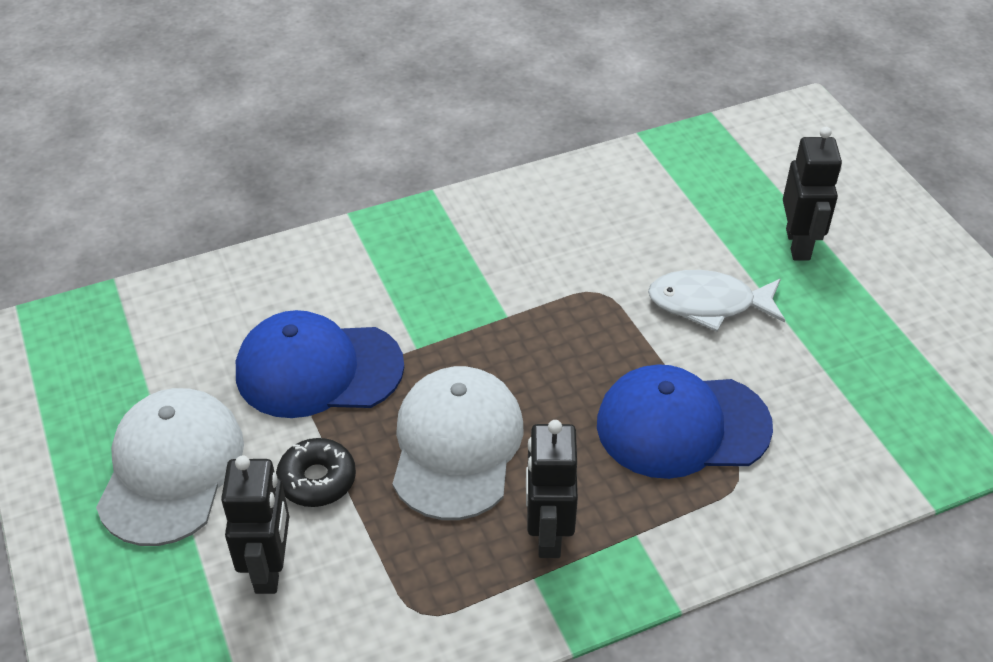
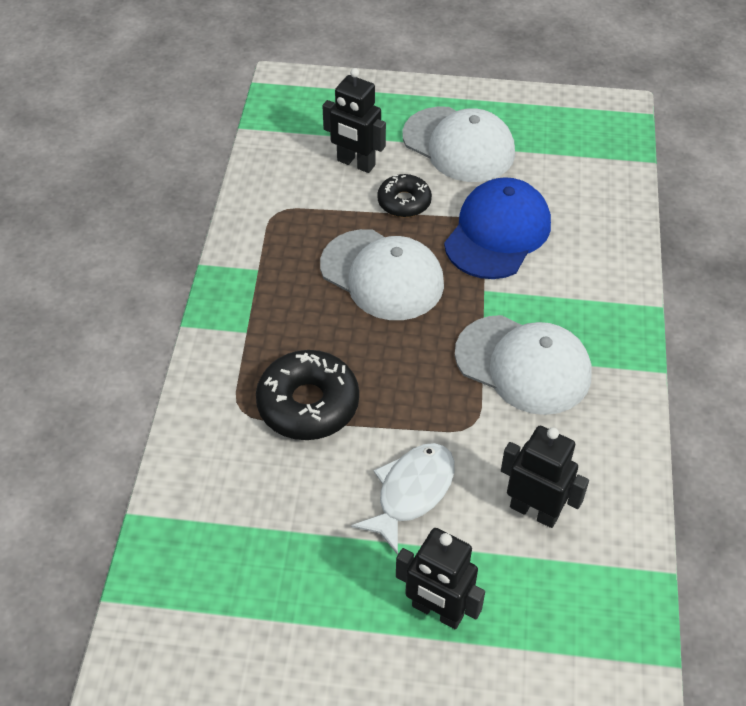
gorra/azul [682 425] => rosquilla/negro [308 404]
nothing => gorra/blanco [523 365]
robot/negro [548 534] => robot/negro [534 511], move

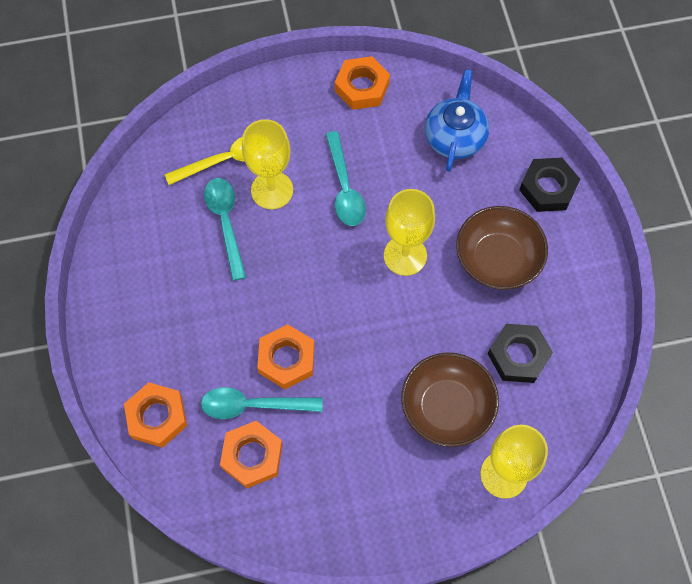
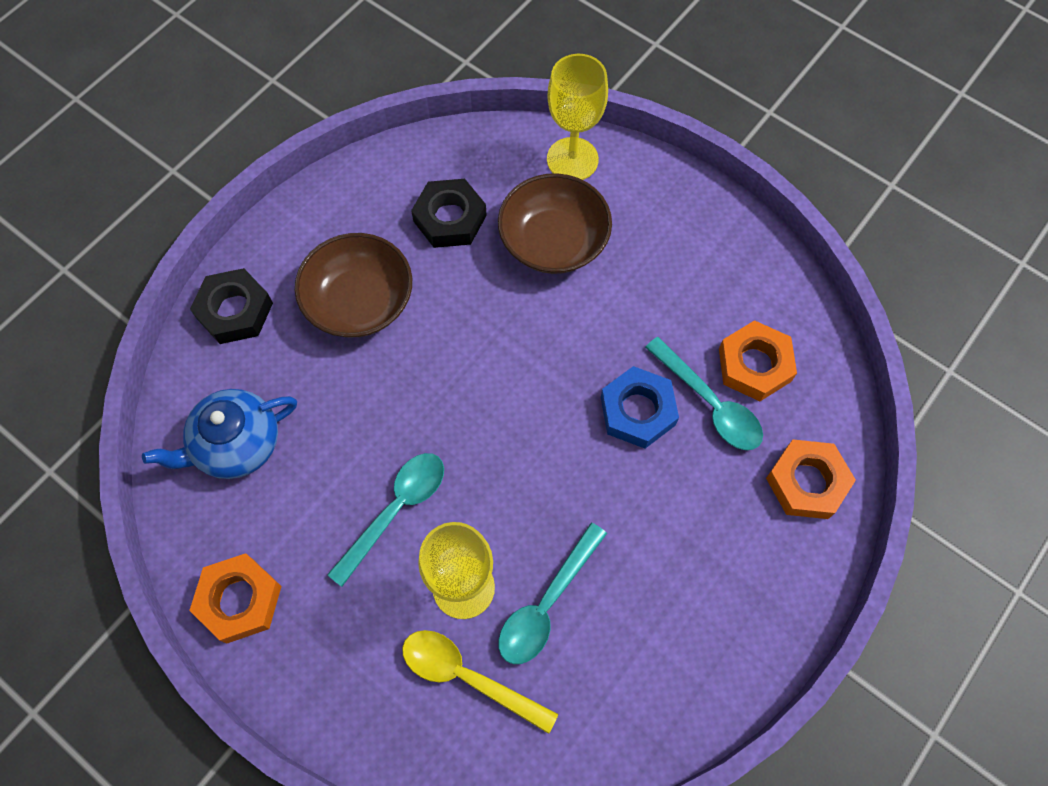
tuerca/naranja [286 359] => tuerca/azul [637 411]
copa/amarillo [405 255] => nothing

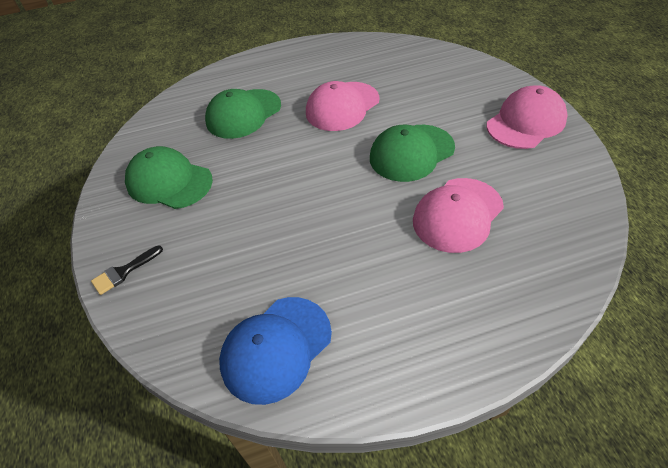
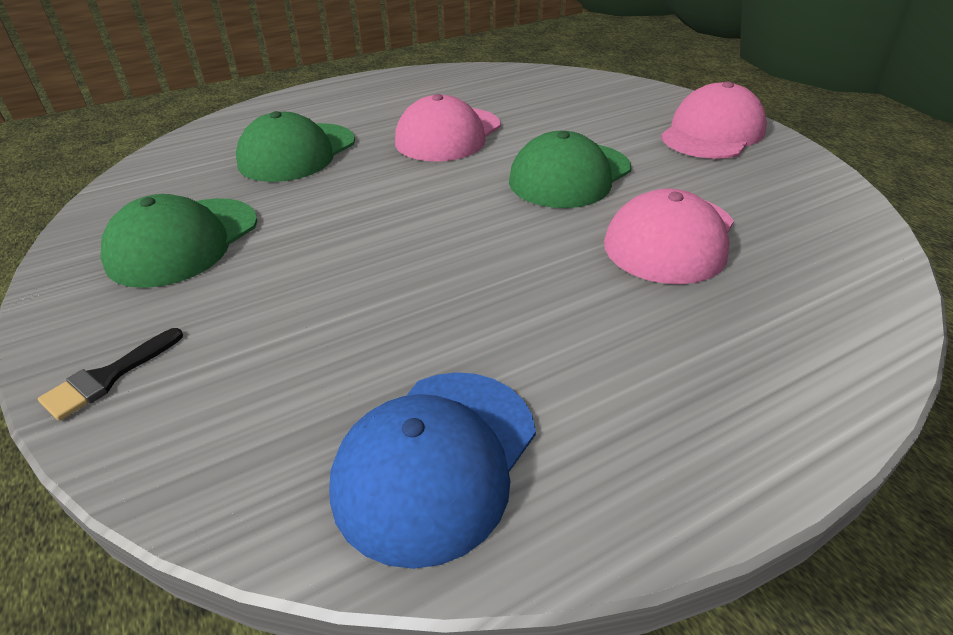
gorra/verde [169 182] => gorra/verde [183 242], 75 degrees counterclockwise

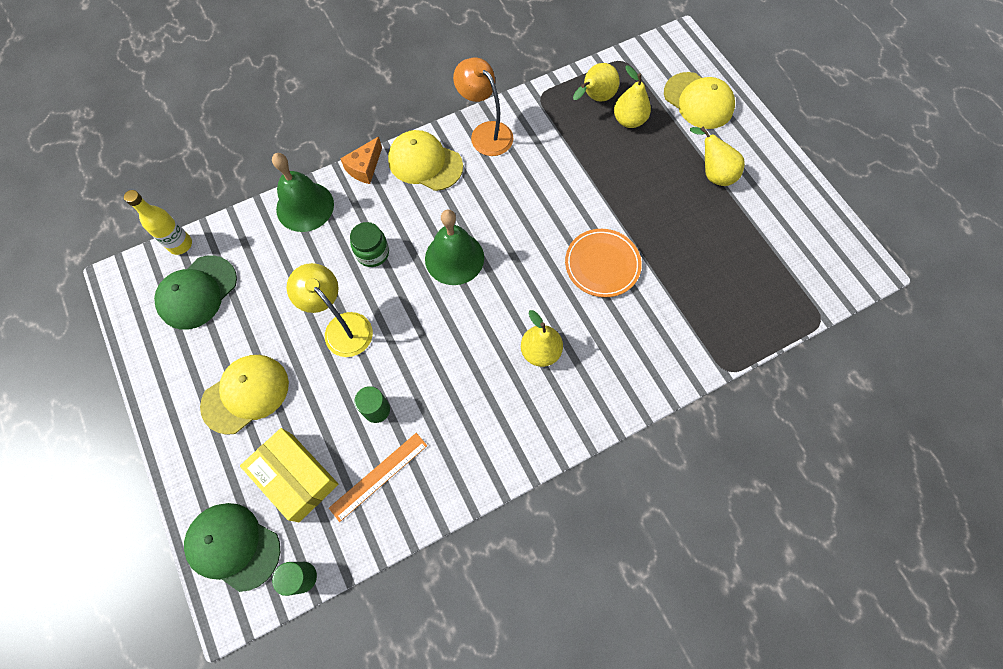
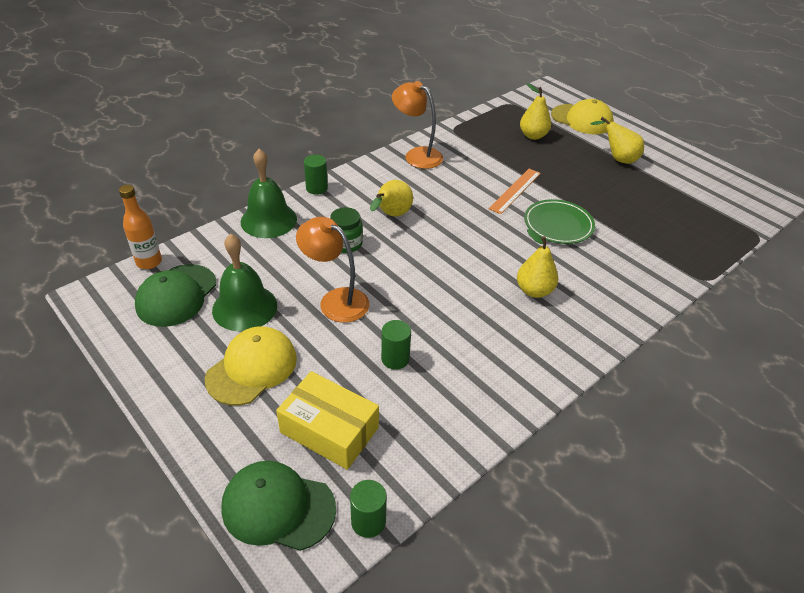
botella/amarillo [180 244] => botella/naranja [149 262]
campana/verde [454 258] => campana/verde [244 307], move
lámpara/amarillo [342 327] => lámpara/naranja [336 300]
queso/naranja [364 168] => cilindro/verde [316 188]
pera/amarillo [595 98] => pera/amarillo [391 215], move
regla/naranja [378 476] => regla/naranja [515 190], move
plato/naranja [602 264] => plato/verde [558 225]
gorra/amarillo [425 163] => nothing

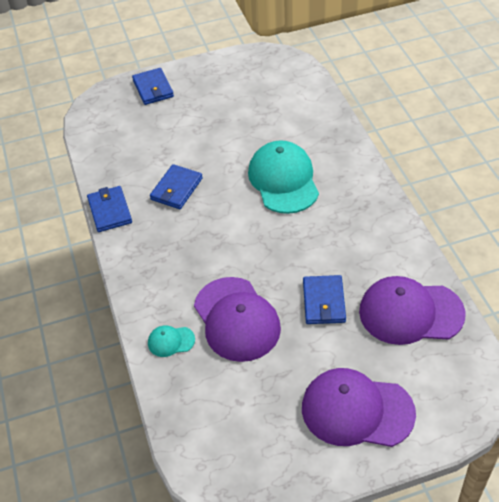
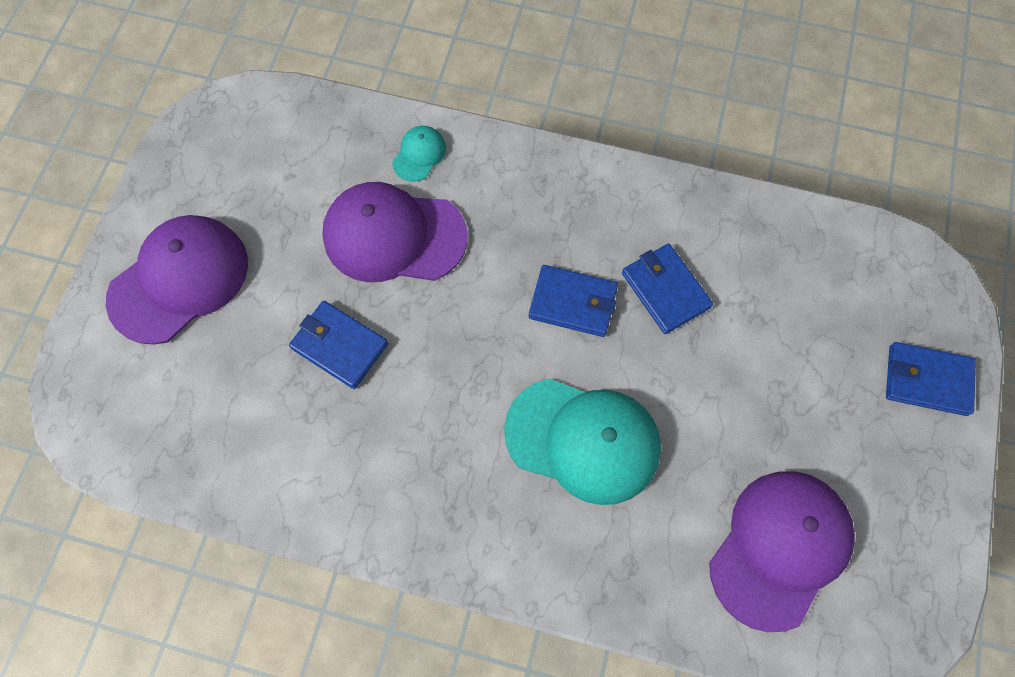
cartera/azul [110 211] => cartera/azul [573 303], move
gorra/morado [410 313] => gorra/morado [780 548], move

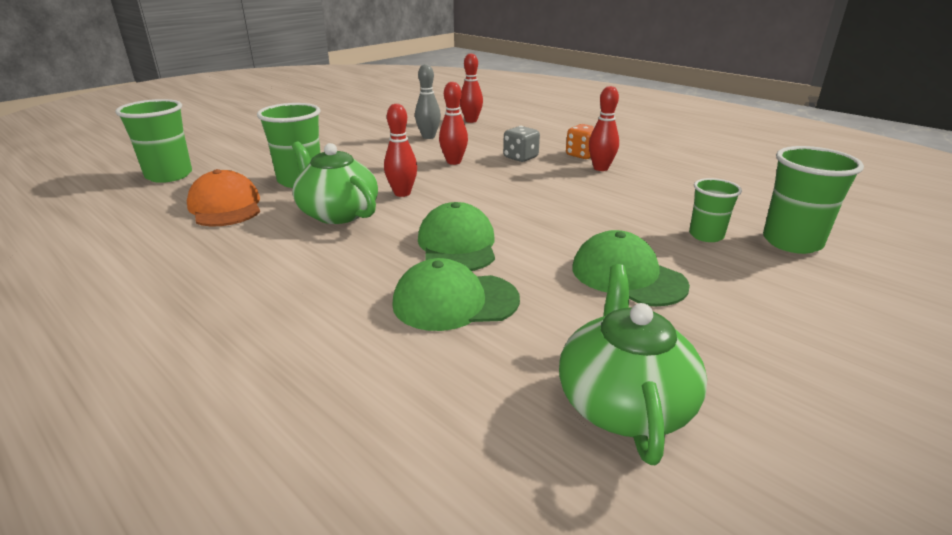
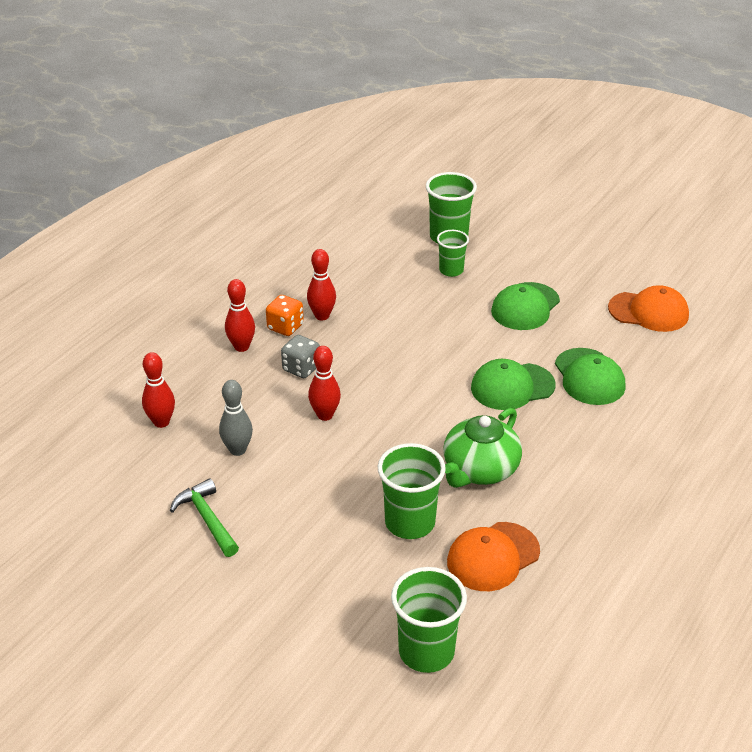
nothing => martillo/verde [207 519]
bolo/rojo [402 193] => bolo/rojo [241 347], move
tetera/verde [623 403] => gorra/naranja [648 312]

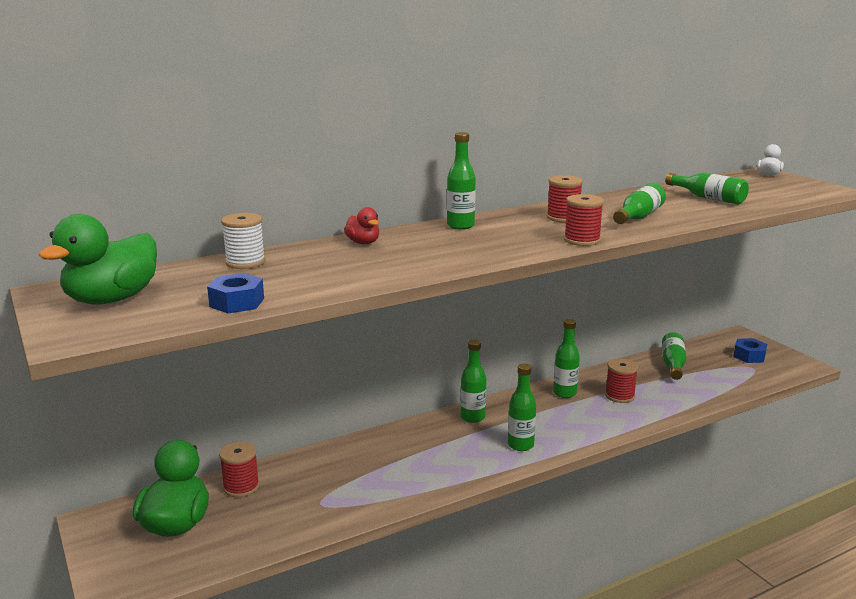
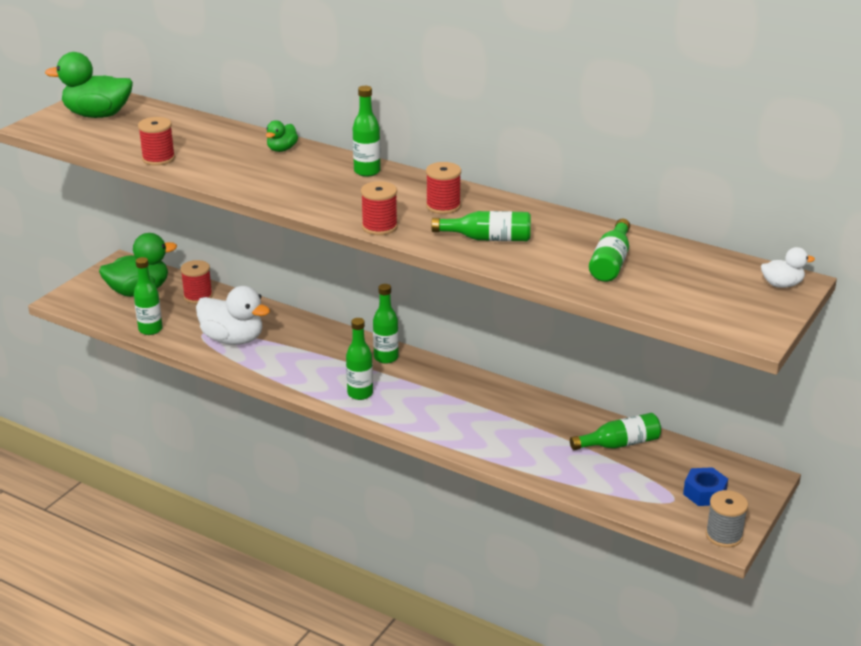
botella/verde [564 393] => botella/verde [150 329], move
carrete/rojo [619 396] => carrete/rojo [158 159], move
nothing => pato/blanco [233 339]
pato/rojo [363 243] => pato/verde [282 149]
nothing => carrete/gris [724 535]
tuerca/azul [237 302] => nothing
carrete/blanco [245 262] => nothing

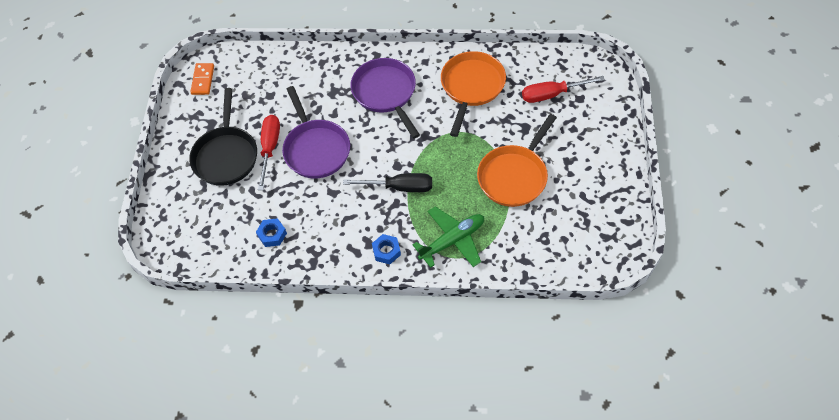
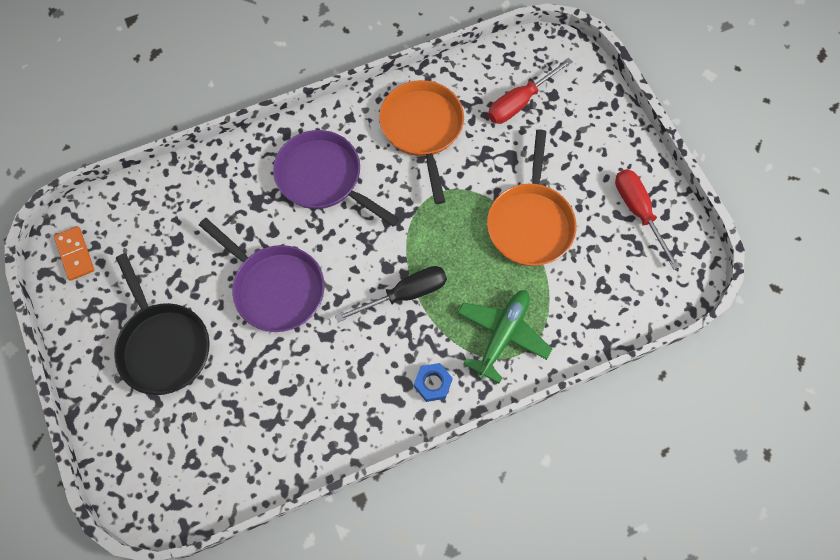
destornillador/rojo [270 148] => destornillador/rojo [638 212], move
tuerca/azul [272 235] => nothing

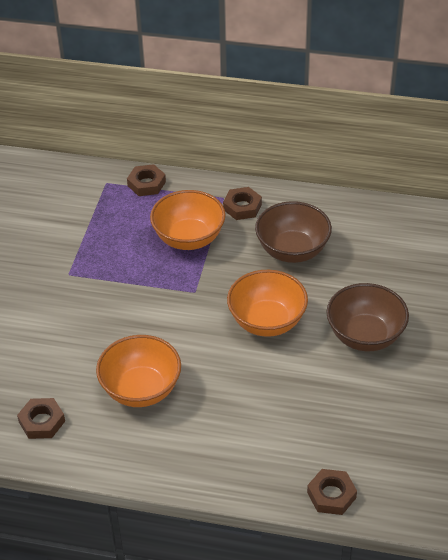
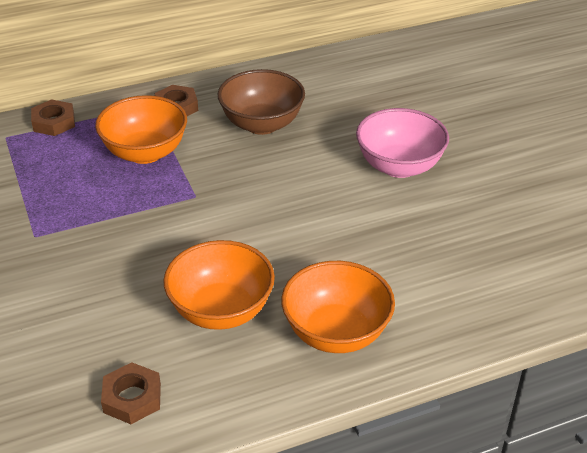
cuenco/naranja [267 322] => cuenco/naranja [336 333], move
cuenco/marrón [365 336] => cuenco/rosa [399 166]
tuerca/marrón [331 495] => nothing

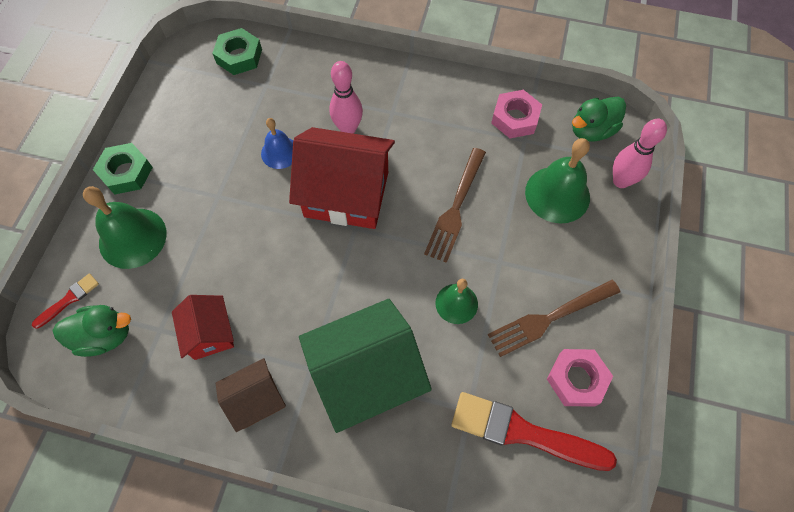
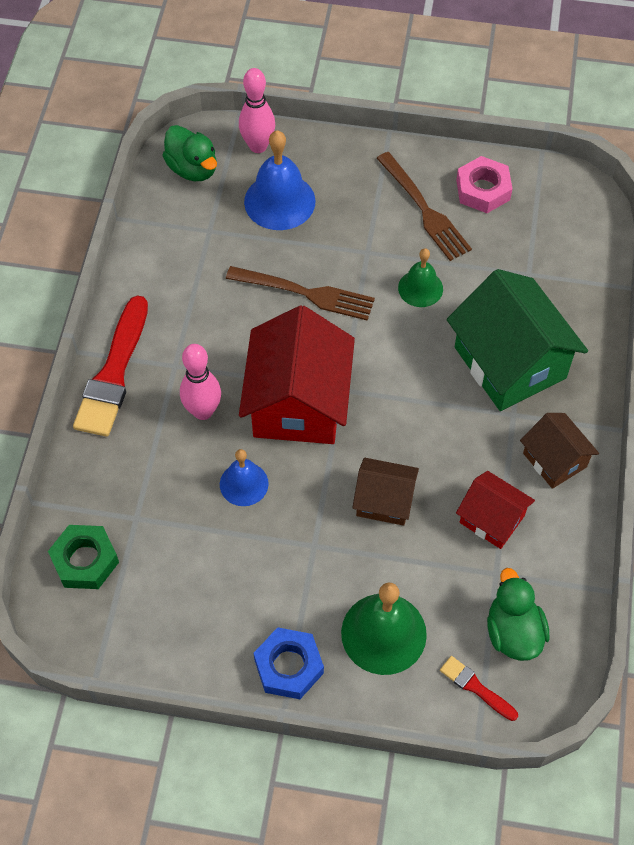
pincel/rojo [523 433] => pincel/rojo [113 373], move
campana/verde [557 194] => campana/azul [279 201]
tuerca/verde [126 172] => tuerca/azul [289 666]
nothing => casa/marrón [384 501]
casa/rojo [210 333] => casa/rojo [492 519], 60 degrees clockwise
tuerca/rosa [515 118] => nothing

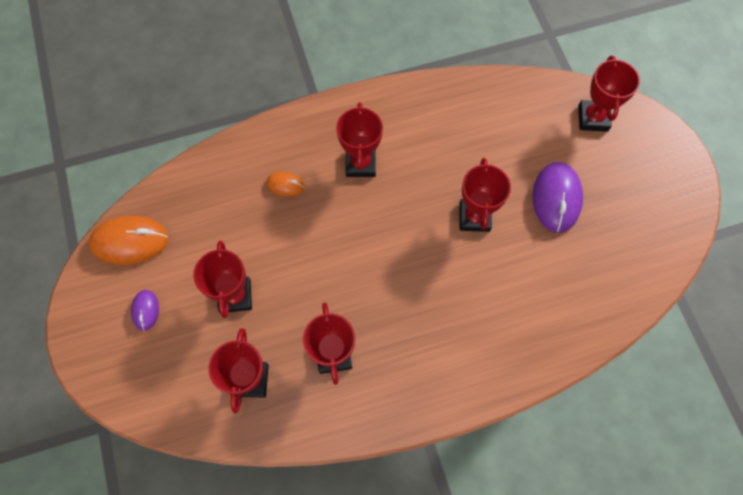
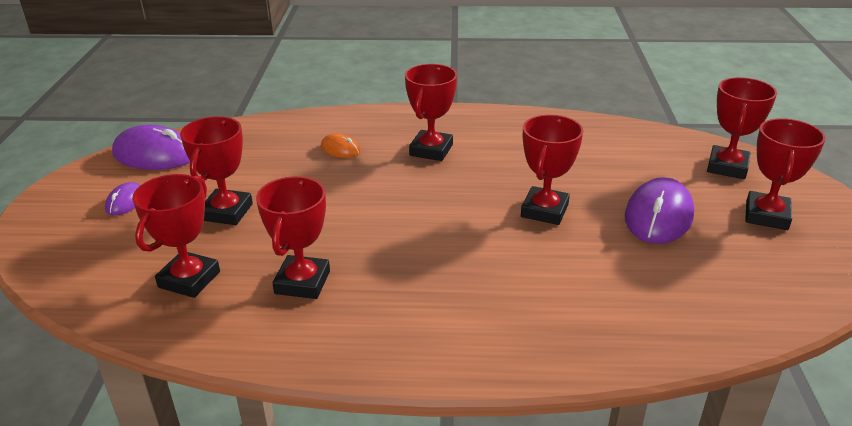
ratón/naranja [130 241] => ratón/morado [154 155]
nothing => trofeo/rojo [766 215]

